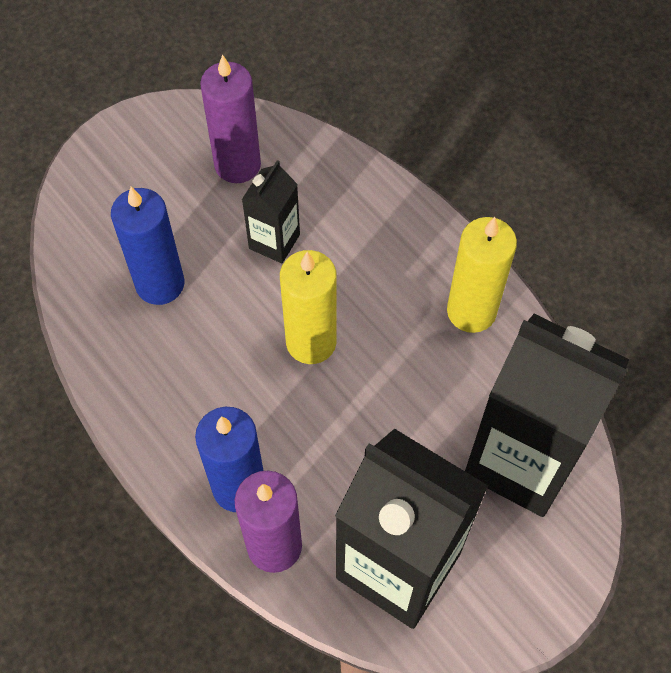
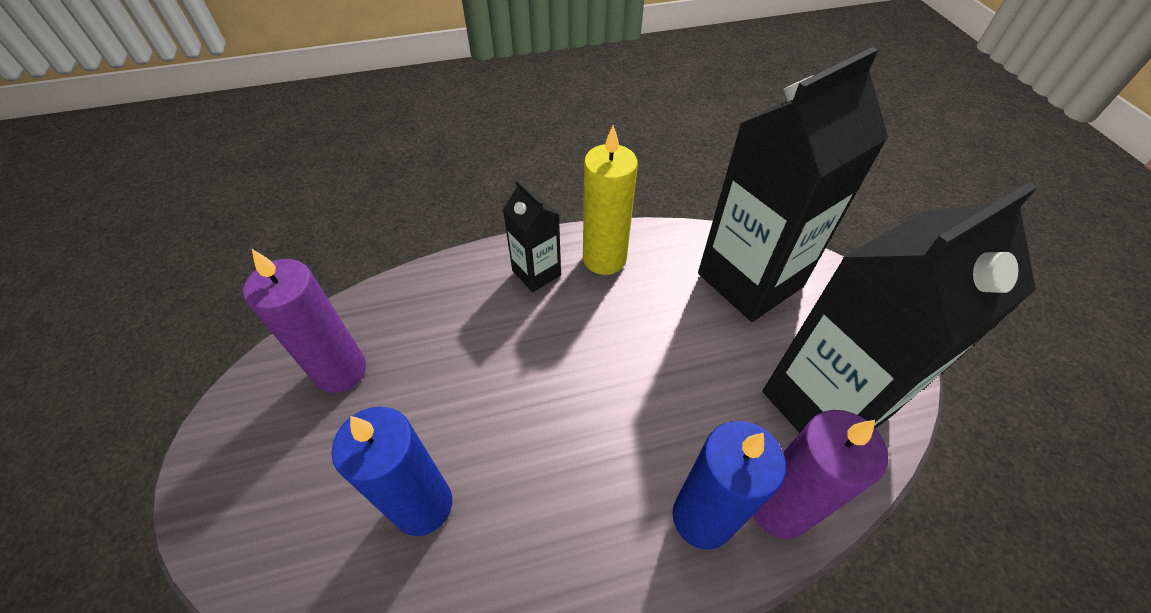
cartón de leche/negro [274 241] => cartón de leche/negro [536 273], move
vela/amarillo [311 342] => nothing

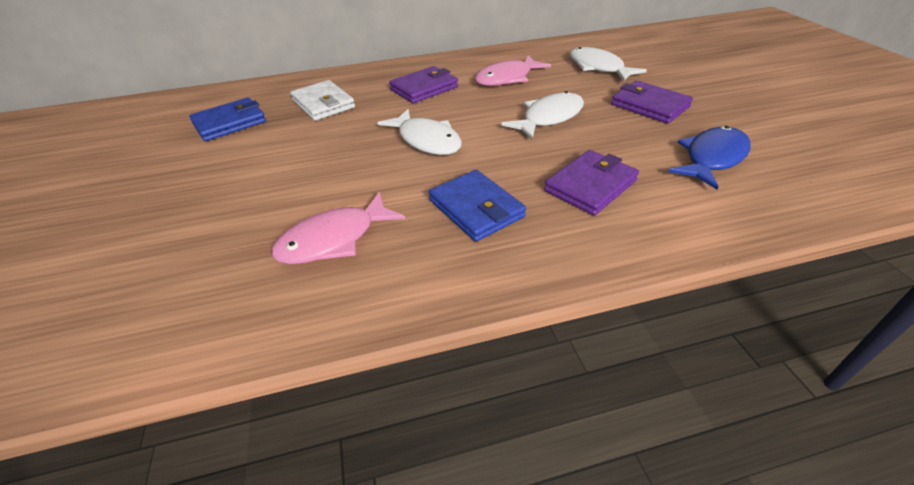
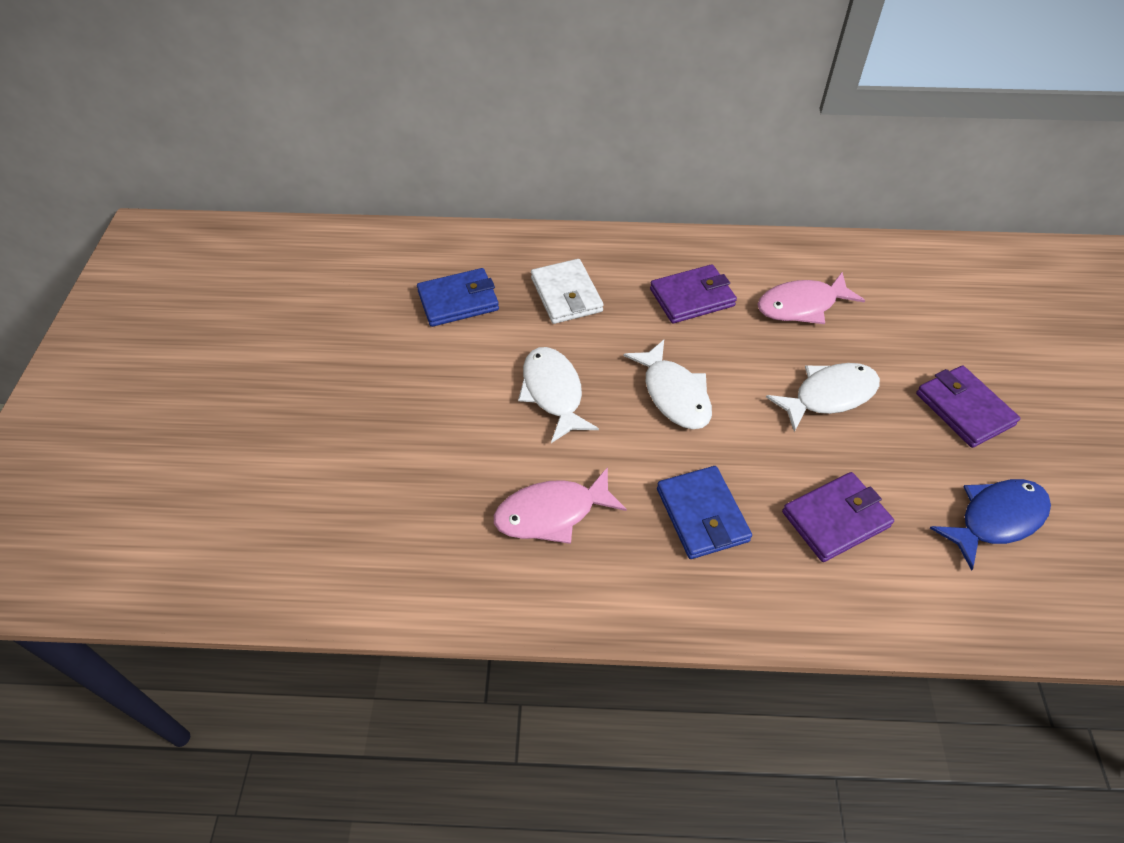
pez/blanco [598 68] => pez/blanco [553 393], move

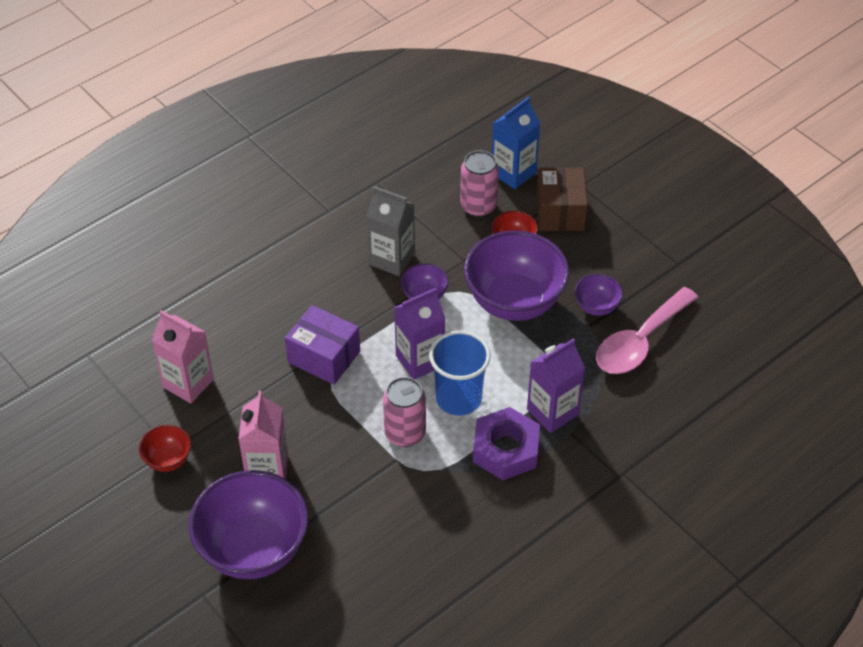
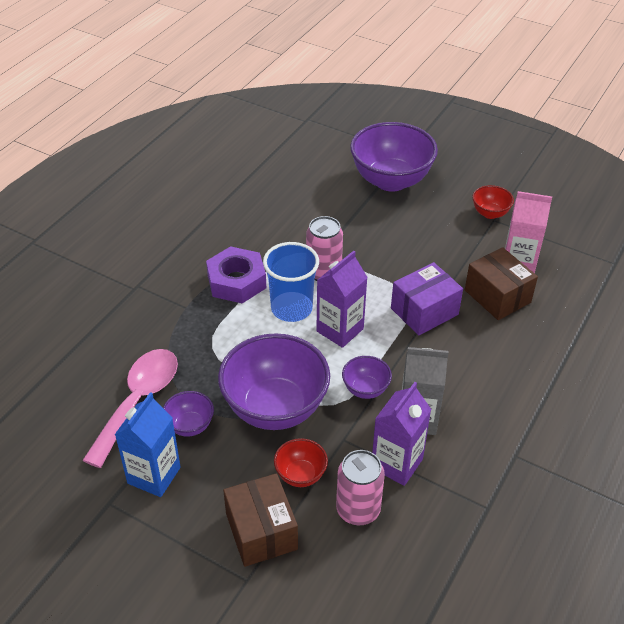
cartón de leche/azul [513 173] => cartón de leche/azul [154 475], move
cartón de leche/morado [552 412] => cartón de leche/morado [397 463], move
caja/morado [324 357] => caja/morado [424 311], 45 degrees counterclockwise
nothing => caja/marrón [497 296]
cartón de leche/rosa [267 469] => nothing

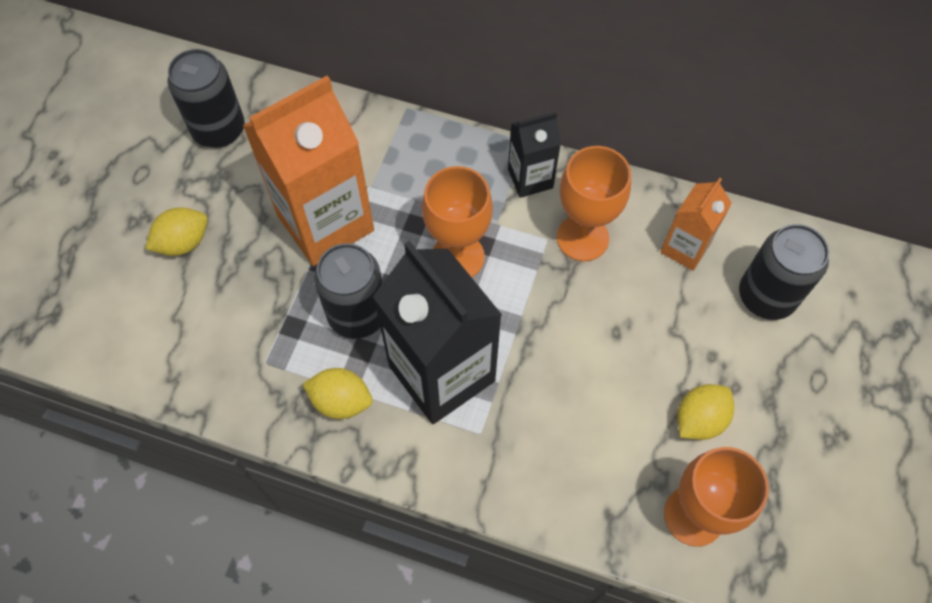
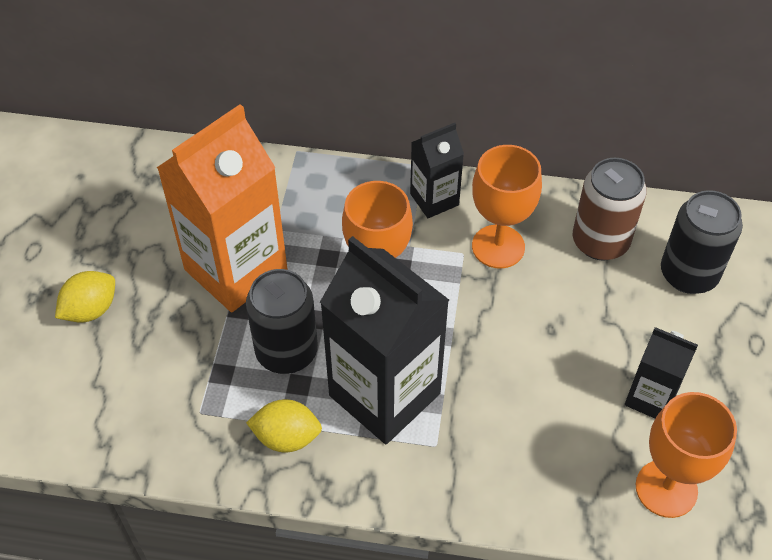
cartón de leche/naranja [685 248] => lata/marrón [600 241]
limón/amarillo [699 419] => cartón de leche/negro [650 397]
lata/negro [219 129] => nothing

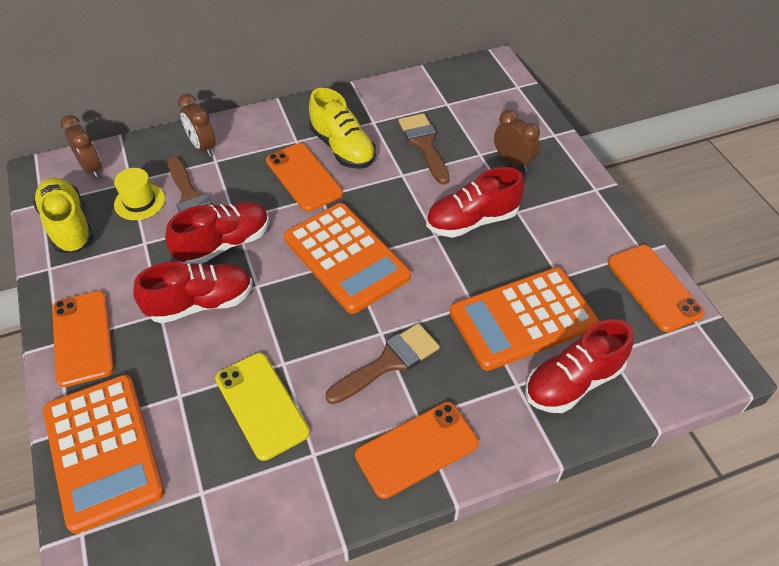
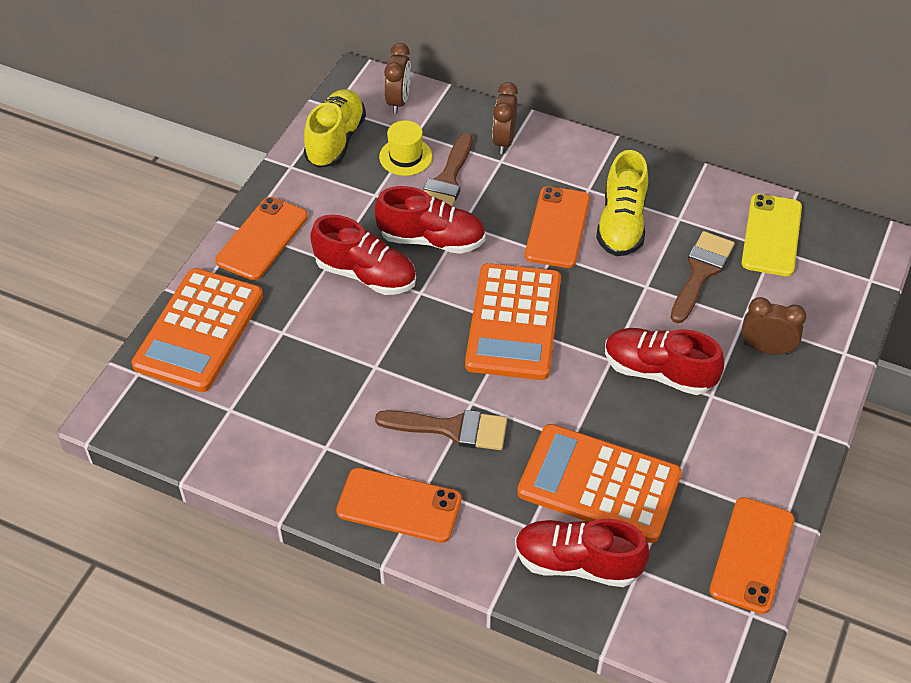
móvil/amarillo [261 405] => móvil/amarillo [771 235], move
despertador/marrón [513 162] => despertador/marrón [766 348], 75 degrees counterclockwise

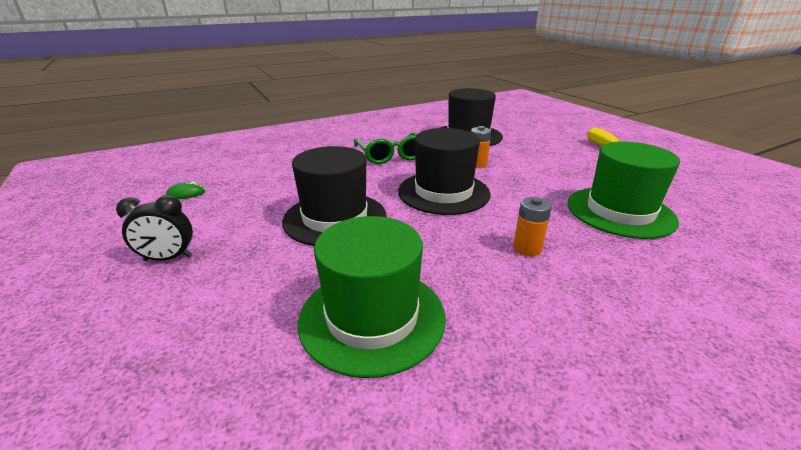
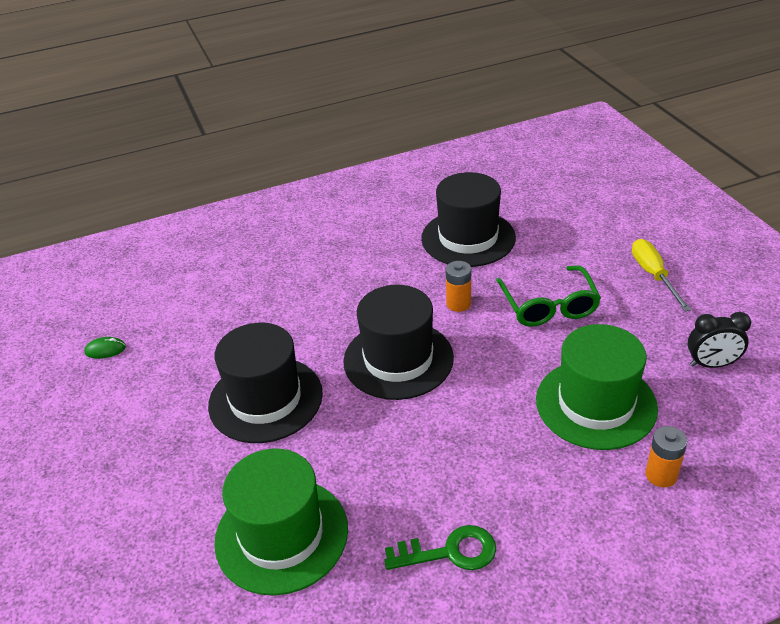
nothing => llave/verde [450 552]
gafas/verde [390 155] => gafas/verde [548 306], move
pila/naranja [527 248] => pila/naranja [661 475], move
despertador/negro [168 258] => despertador/negro [711 364], move

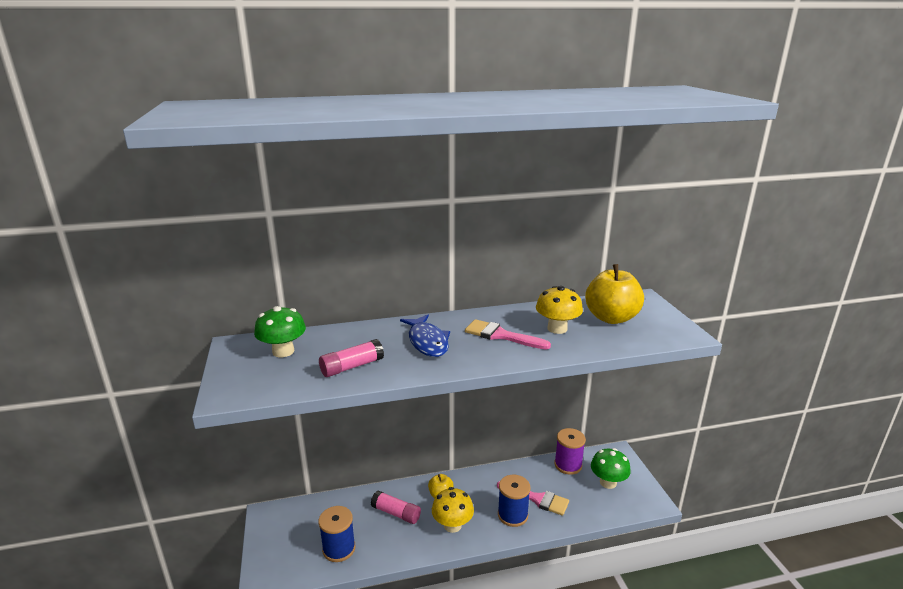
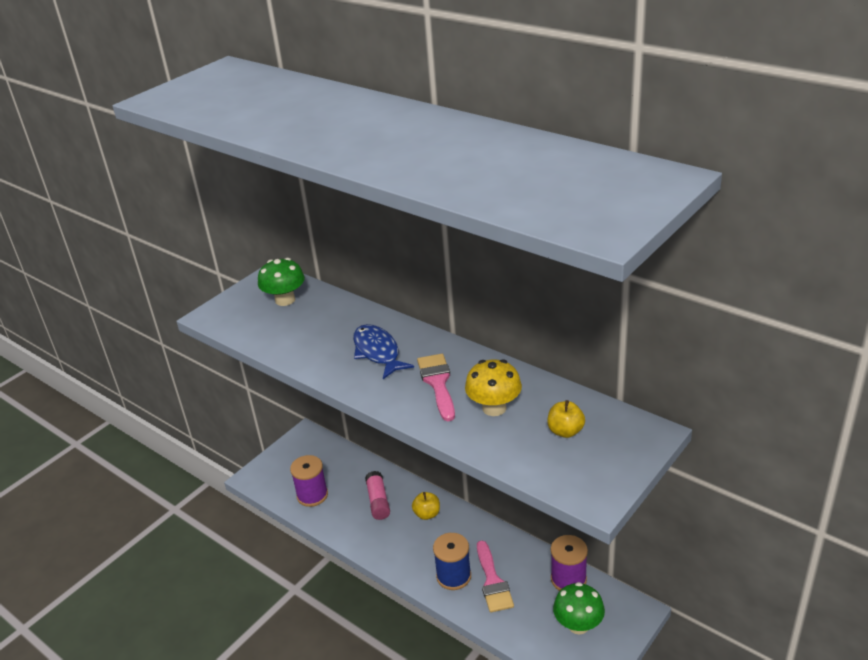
carrete/azul [339 549] => carrete/morado [312 495]
pez/azul [427 342] => pez/azul [378 352], 120 degrees clockwise
manzana/amarillo [611 318] => manzana/amarillo [565 431], x0.51
barra de pegamento/rosa [352 367] => nothing
seta/amarillo [452 525] => nothing

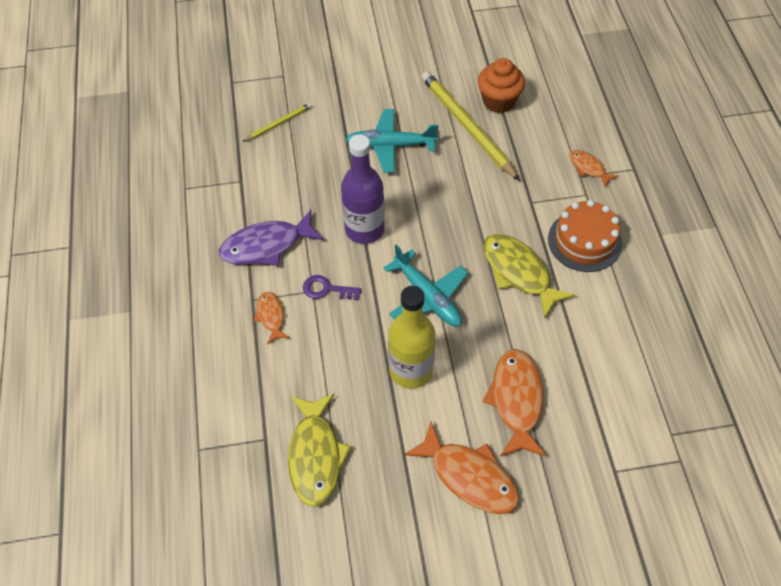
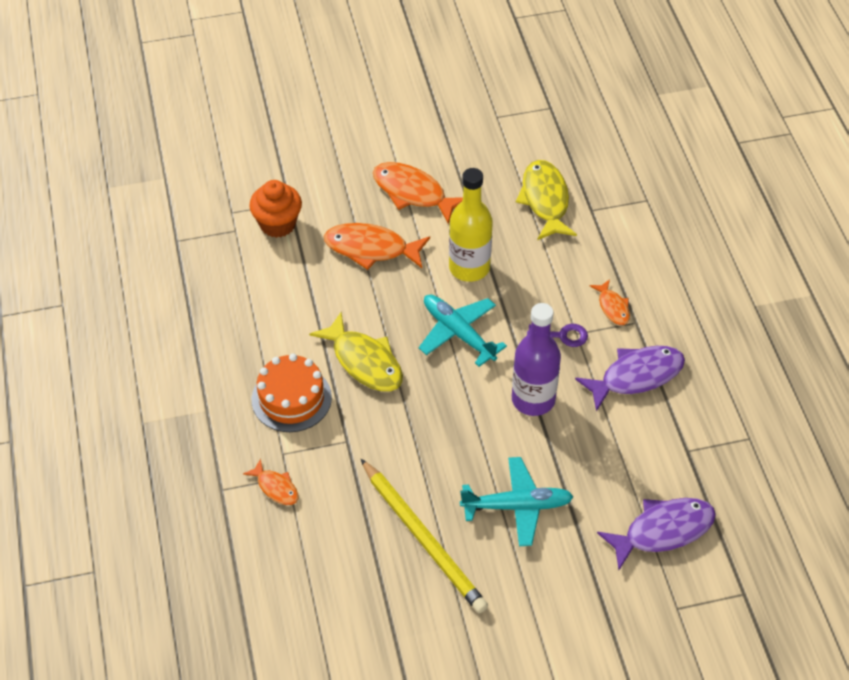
magdalena/naranja [498 101] => magdalena/naranja [278 224], move
pez/naranja [516 400] => pez/naranja [371 249], 105 degrees clockwise
lápiz/amarillo [279 123] => pez/morado [663 531]

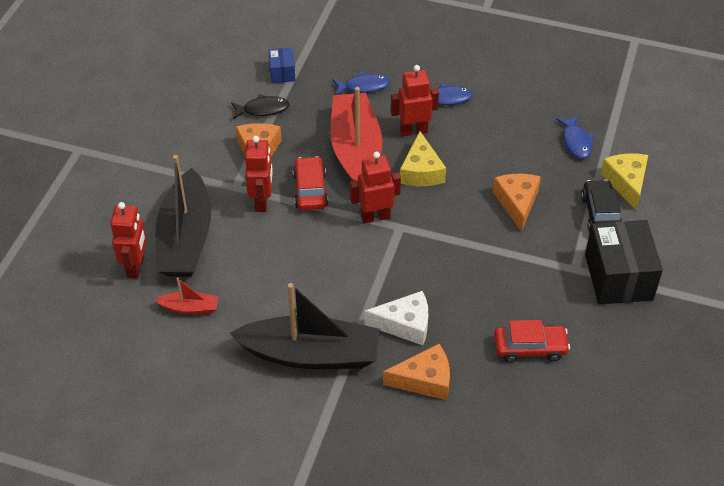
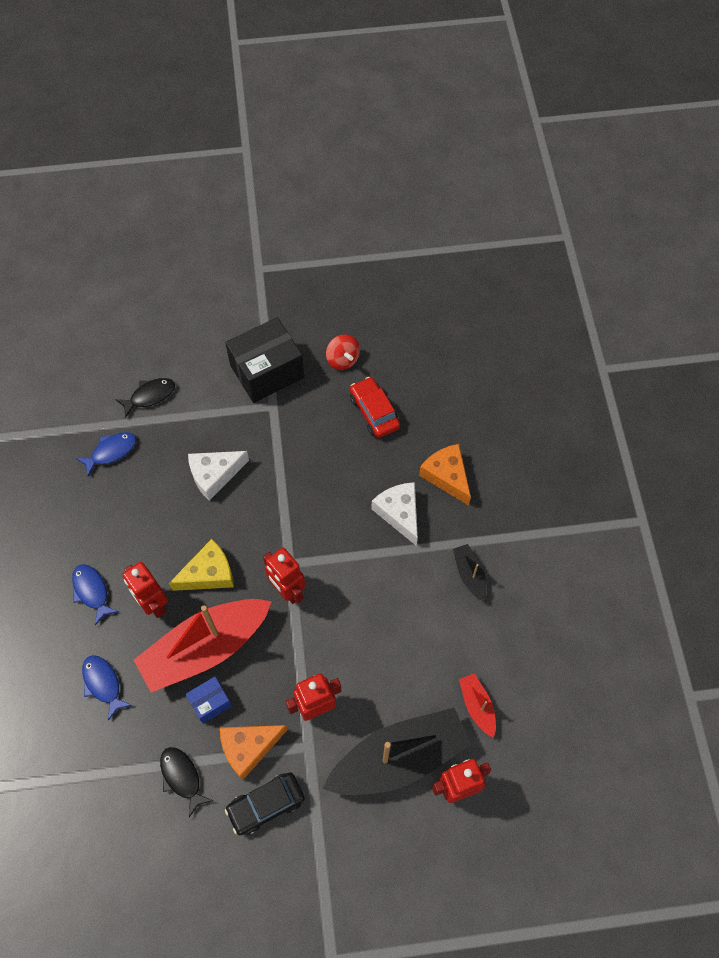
queso/amarillo [626 183] => pez/negro [150 396]
caja/azul [282 73] => caja/azul [210 702], move
queso/naranja [517 203] => queso/blanco [214 475]
coche/negro [600 214] => coche/negro [266 805], move
nothing => peonza/rojo [342 359]
barco/negro [311 354] => barco/negro [469 574], x0.44
coche/rojo [310 190] => nothing

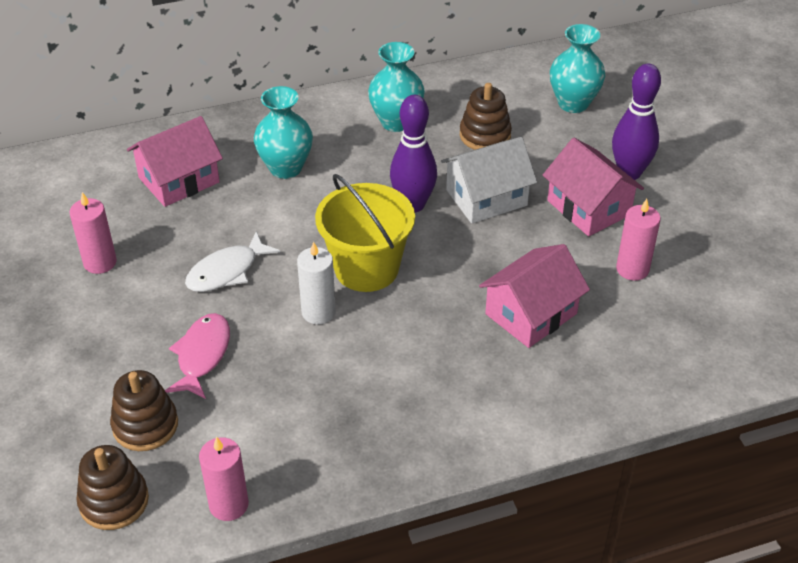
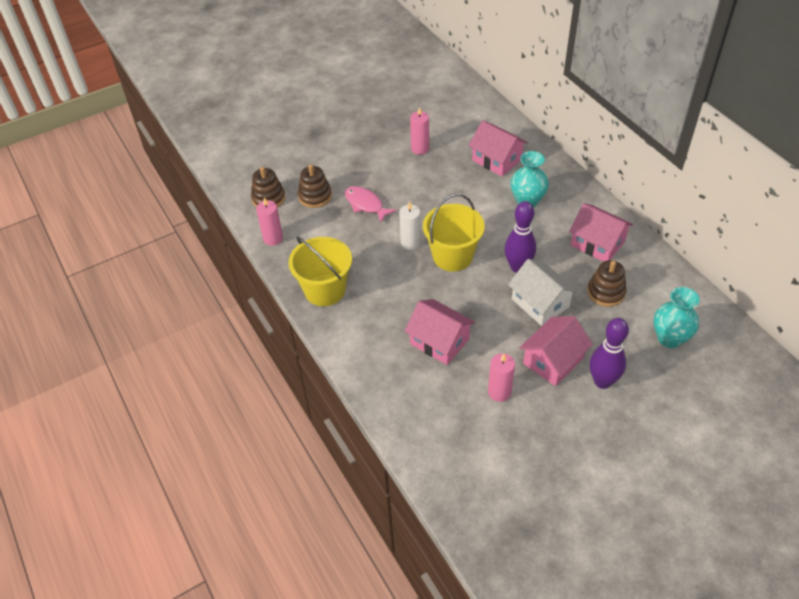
nothing => balde/amarillo [325 290]
pez/rosa [202 355] => pez/rosa [365 204], 135 degrees counterclockwise
florero/turquesa [396 122] => casa/rosa [597 243]
pez/blanco [227 271] => nothing

